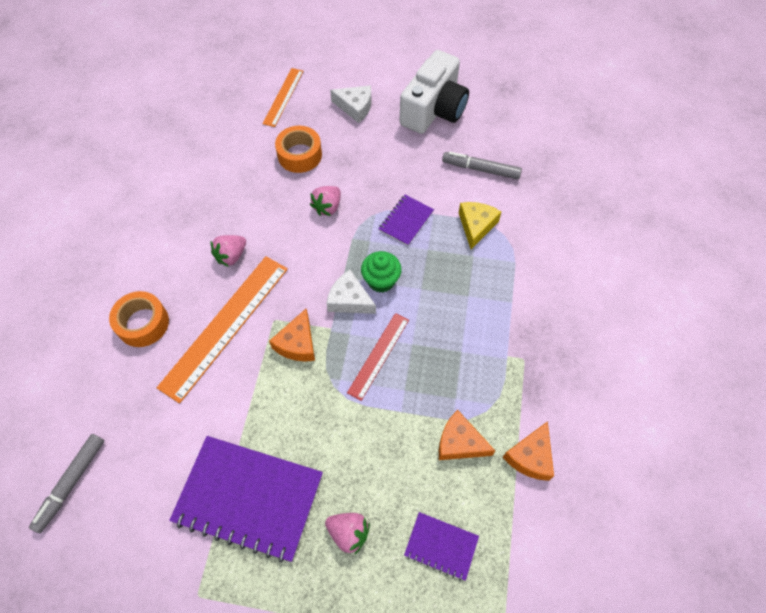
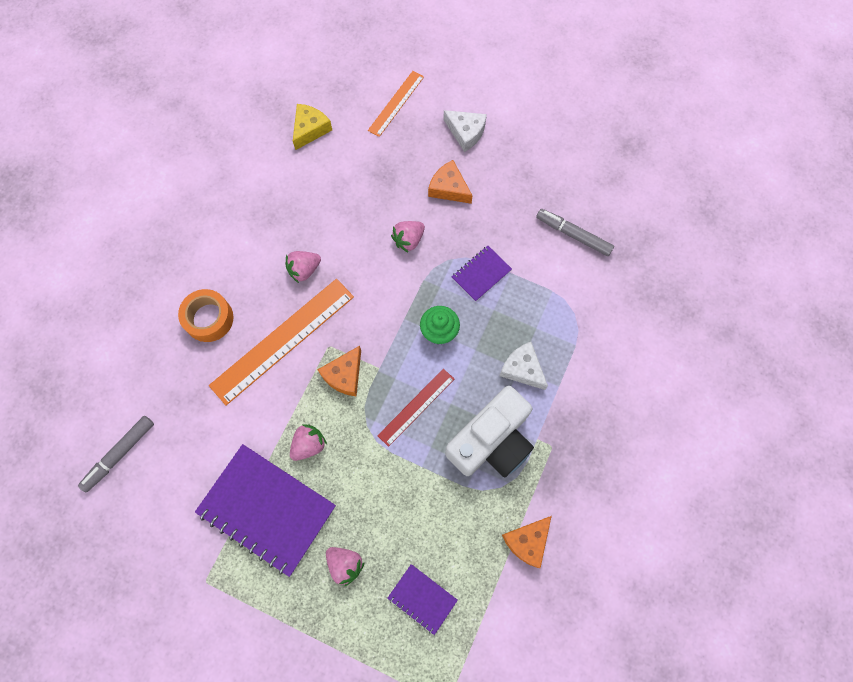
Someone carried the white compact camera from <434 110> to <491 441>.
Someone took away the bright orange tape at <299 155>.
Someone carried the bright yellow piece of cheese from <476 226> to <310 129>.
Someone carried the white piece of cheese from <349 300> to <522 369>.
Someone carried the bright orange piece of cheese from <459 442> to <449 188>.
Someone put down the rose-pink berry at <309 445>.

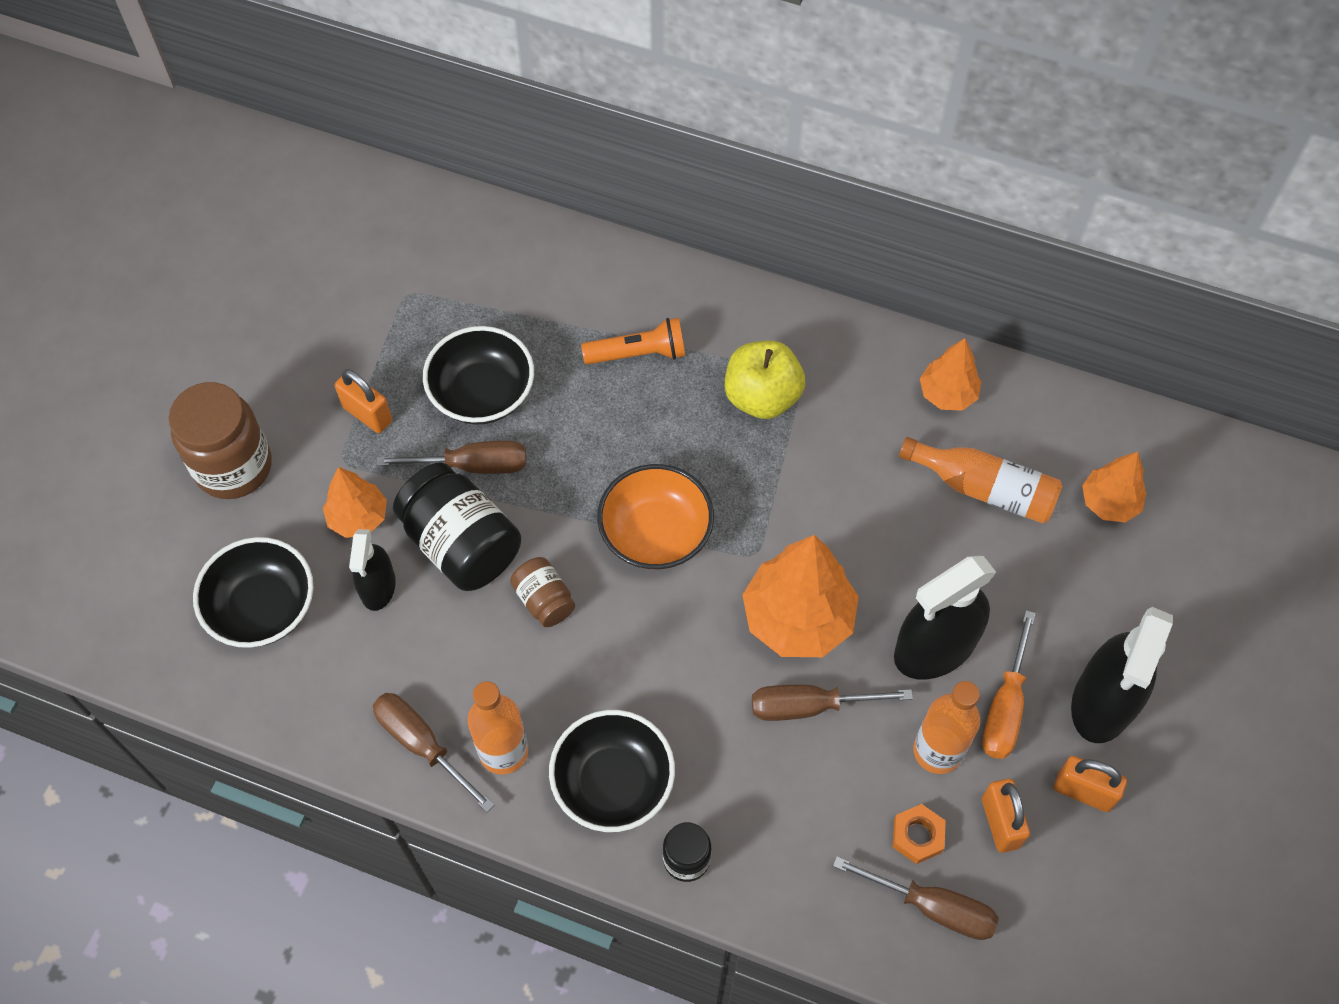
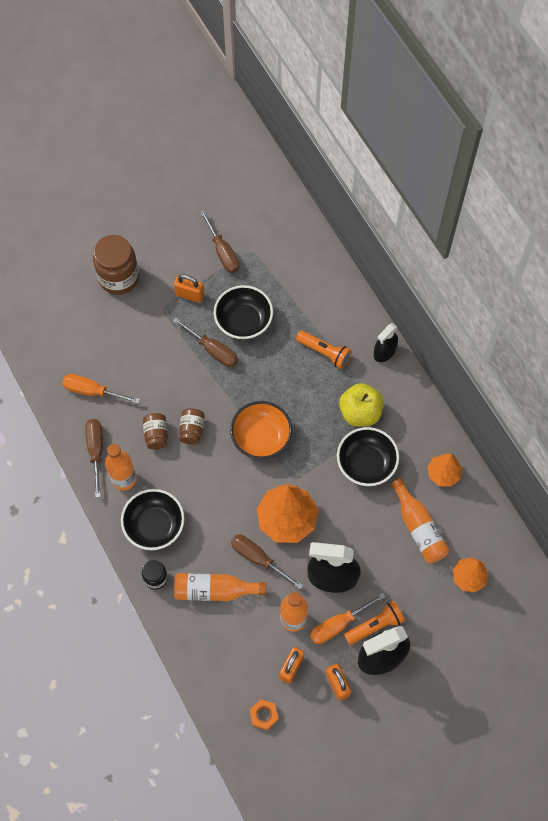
Someone rotated the bright orange small lock at <367 414> by 60 degrees counterclockwise.
Someone took away the black jar at <462 544>.
Someone took away the bright orange toy tree at <358 517>.
Someone carried the black spray cleaner from <378 587> to <384 352>.
Someone carried the black bowl from <263 608> to <366 463>.
Someone carried the bright orange hex nut from <917 836> to <263 715>.
Someone carried the dark brown hand screwdriver from <931 907> to <222 252>.
Someone put down the bright orange hand screwdriver at <93 391>.
Someone put down the dark brown jar at <156 435>.
Someone put down the bright orange drink bottle at <215 590>.
Someone put down the bright orange flashlight at <375 625>.

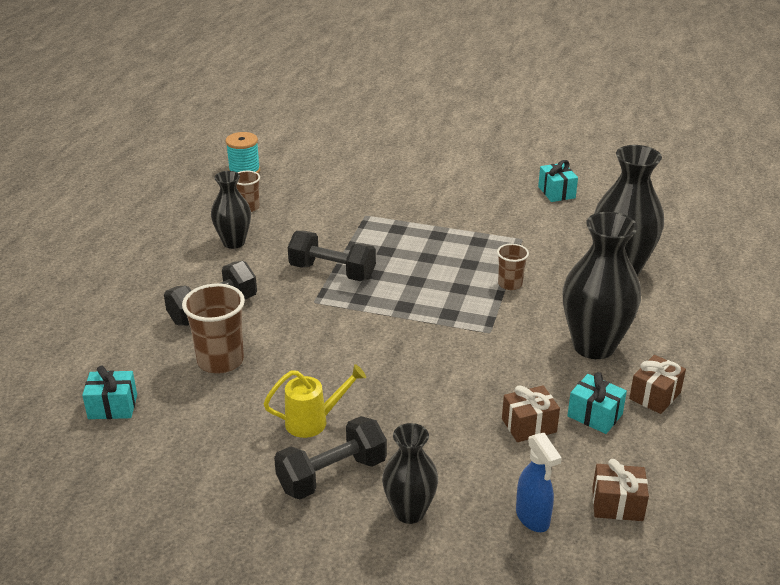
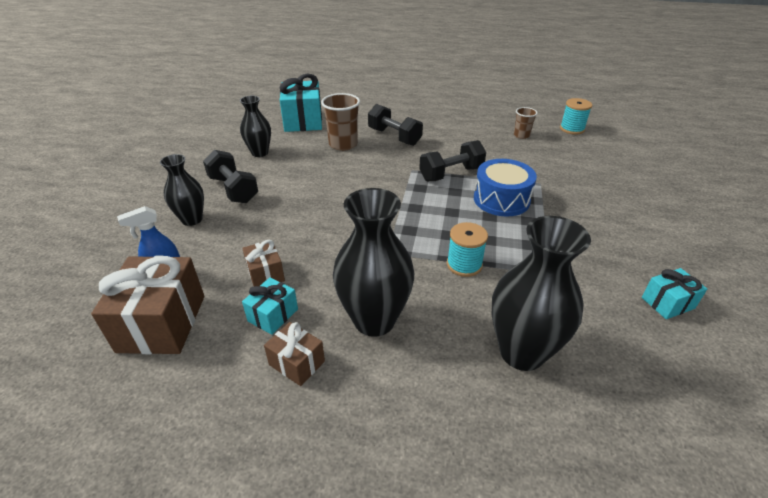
Someone carried the black vase from <234 242> to <260 153>.
Someone rotated the black hand weight at <332 272> by 45 degrees clockwise.
Someone swapped the dark brown tumbler at <510 284> for the aqua reel of thread at <464 265>.
Someone took away the bright yellow sprinkling can at <314 421>.
Someone scaled the aqua wrapped gift at <112 407> by 1.89.
Someone scaled the dark brown wrapped gift at <617 504> by 1.89.
Someone put down the cobalt toy drum at <501 199>.

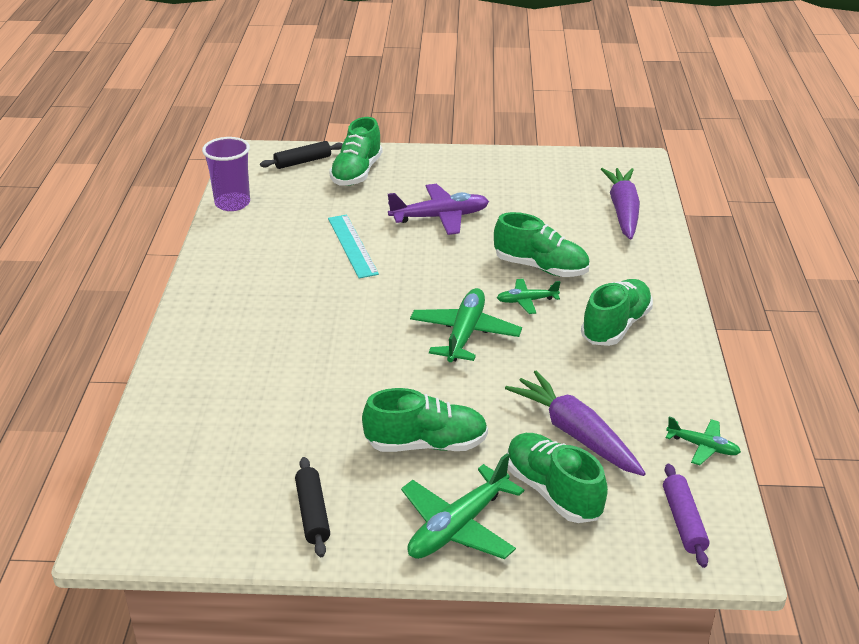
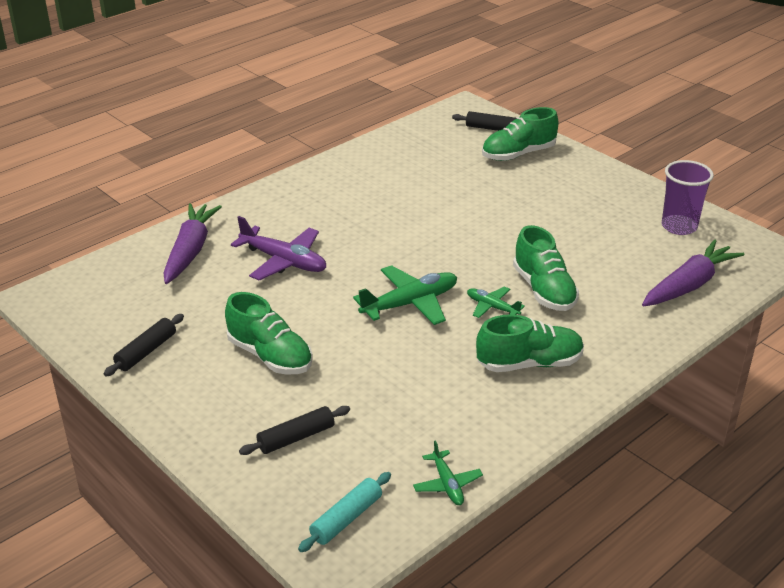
Someone carried the violet tumbler from <232 203> to <679 226>.
Someone carried the violet aeroplane from <440 217> to <284 261>.
Someone took away the aqua measuring stick at <352 245>.
Someone carried the violet toy carrot from <575 433> to <190 251>.
Someone swapped the leaf-green sneaker at <553 491> for the black rolling pin at <296 437>.
Someone took away the leaf-green aeroplane at <458 527>.
Someone repainted the violet rolling pin at <683 521>, which became the aqua rolling pin at <346 518>.

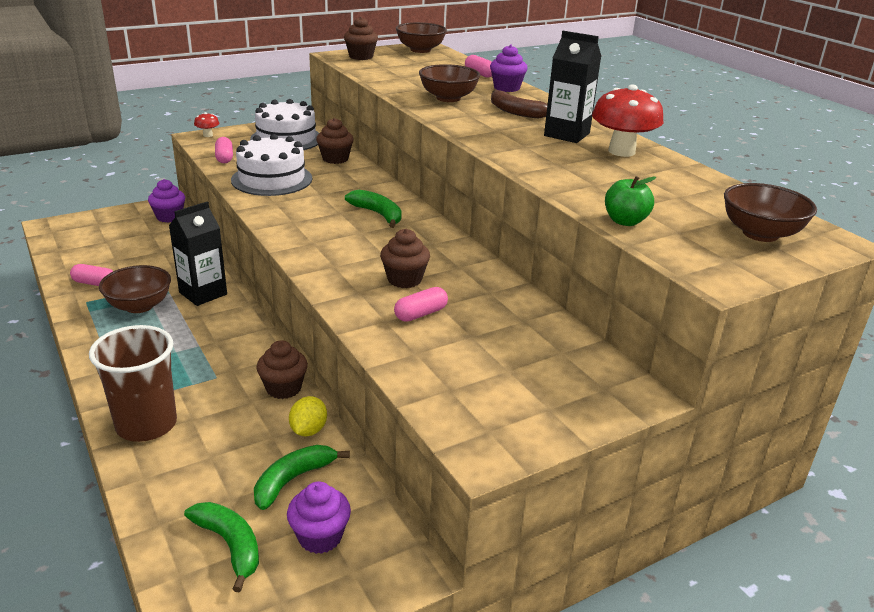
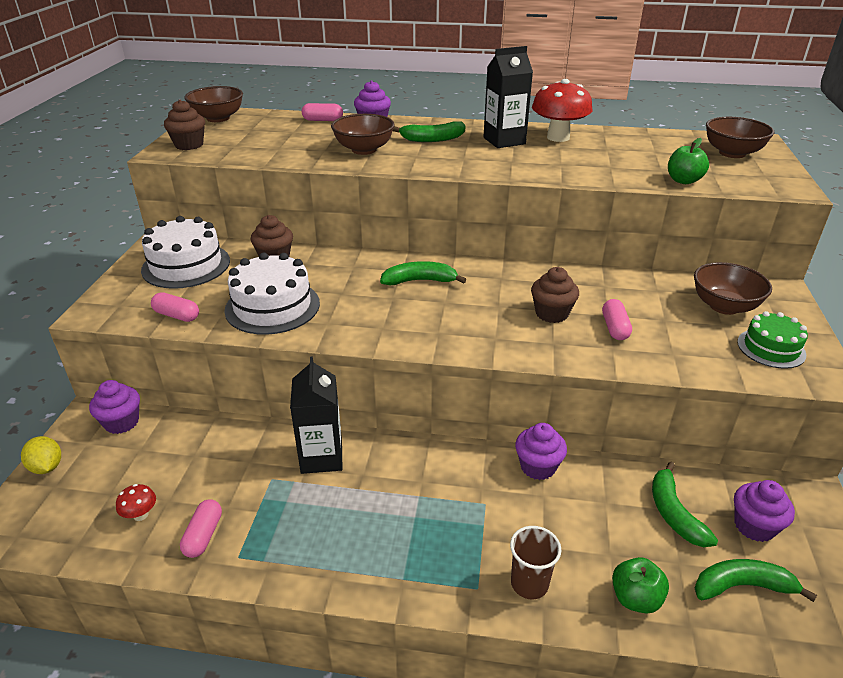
Someone repainted the dark brown banana fruit at <515 112>, which became the leaf-green banana fruit at <432 139>.
Someone carried the scarlet mushroom from <208 135> to <140 515>.
Someone rotated the rose-pink pill shape at <95 283> by 45 degrees counterclockwise.
Someone carried the dark brown bowl from <139 306> to <724 306>.
Someone scaled the dark brown tumbler at <146 425> by 0.58.
Someone repainted the dark brown cupcake at <283 388>, which became the violet cupcake at <538 467>.
Someone carried the bright yellow toy lemon from <308 430> to <47 467>.
Someone put down the leaf-green cake at <771 348>.
Someone put down the leaf-green apple at <635 598>.

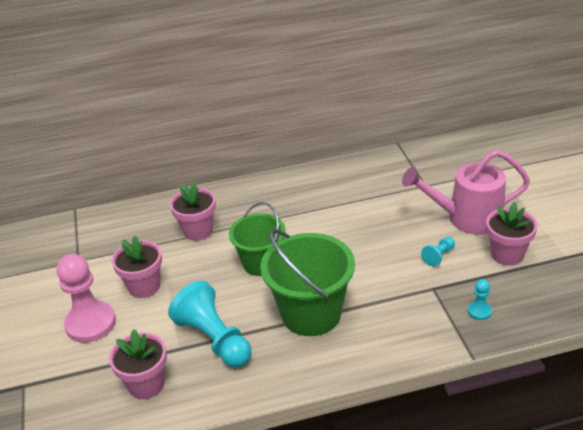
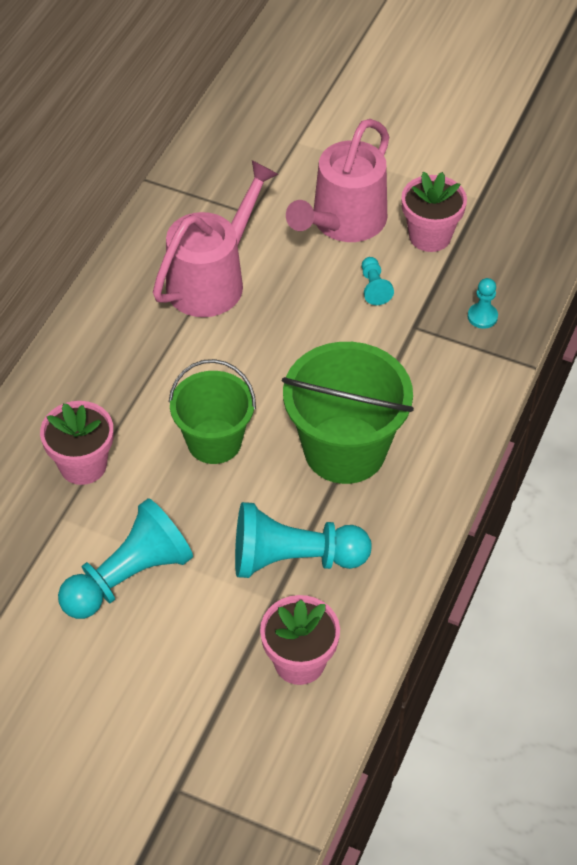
Someone swapped the rose-pink potted plant at <144 286> for the aqua chess pawn at <128 577>.
Someone took away the rose-pink chess pawn at <90 323>.
Someone put down the rose-pink sprinkling can at <213 279>.

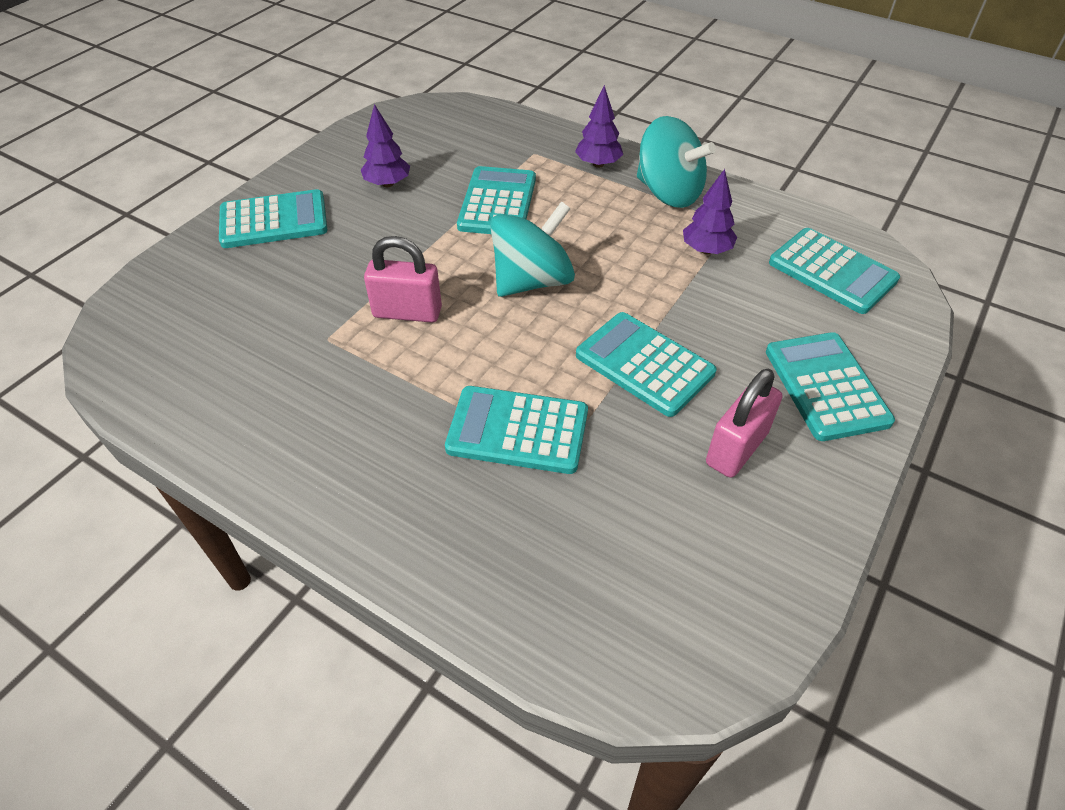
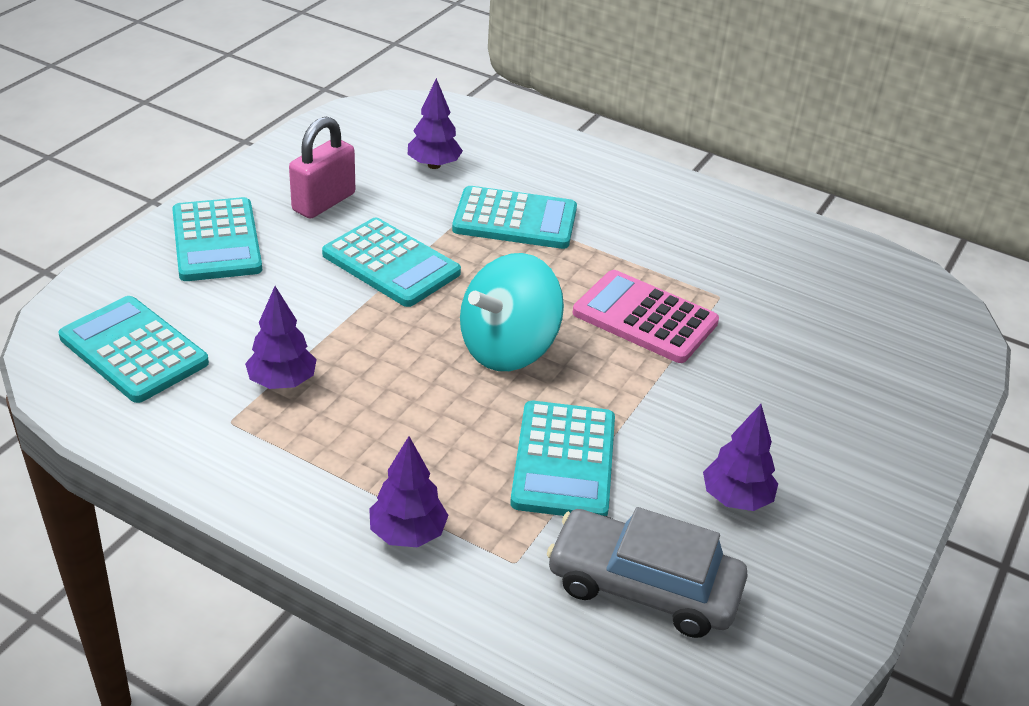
Someone took away the aqua toy top at <668 193>.
Someone took away the aqua pocket calculator at <274 220>.
Someone swapped the rose-pink small lock at <407 312> for the rose-pink pocket calculator at <645 318>.
Someone put down the violet toy tree at <434 165>.
Someone put down the ash-grey toy car at <643 586>.

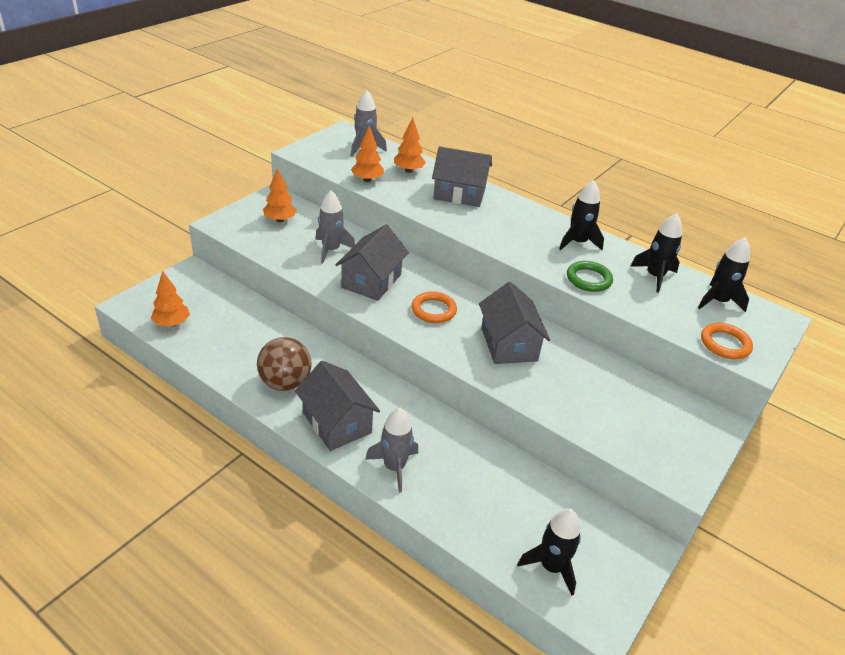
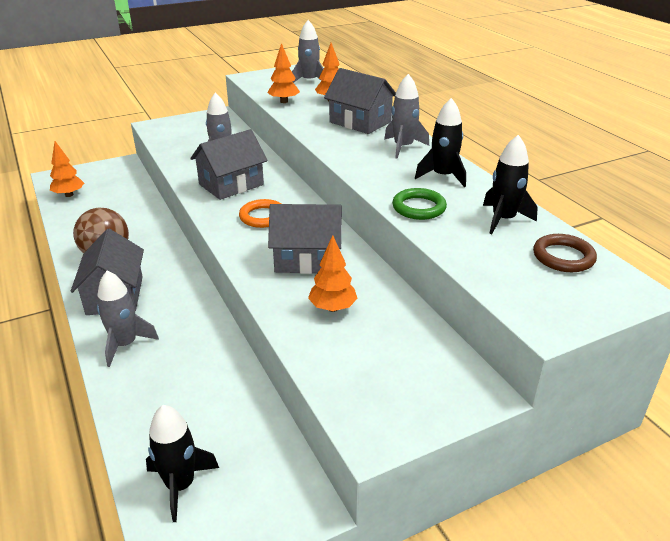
Someone carried the bright orange toy tree from <280 220> to <332 308>.
Someone swapped the black spaceship at <718 301> for the dark brown hoop at <563 257>.
Someone rotated the ash-grey house at <509 344> by 75 degrees clockwise.
Someone took away the bright orange hoop at <725 344>.
Someone put down the ash-grey spaceship at <403 147>.

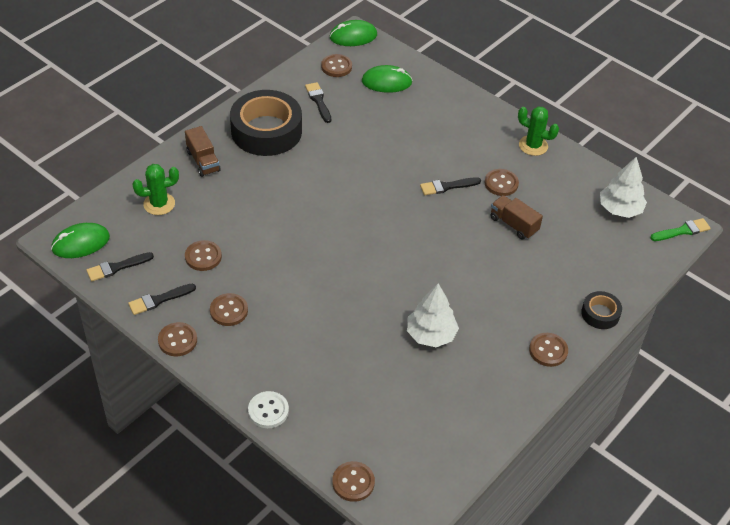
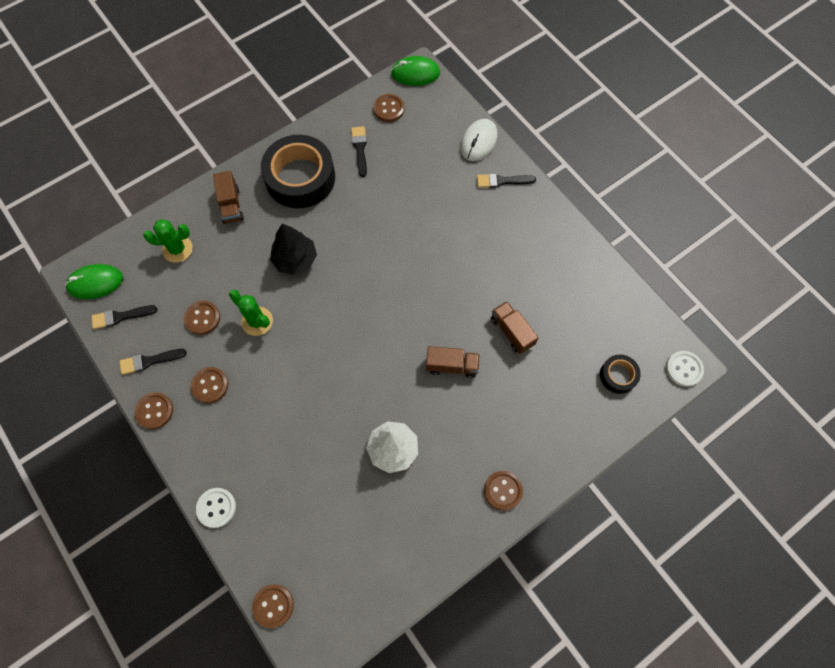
Someone took away the leaf-green PC mouse at <386 82>.
Someone carried the leaf-green prickly plant from <533 146> to <257 321>.
Someone took away the white toy tree at <620 209>.
Someone took away the dark brown shirt button at <501 183>.
Someone carried the black paintbrush from <447 186> to <502 181>.
Someone swapped the leaf-green paintbrush at <682 231> for the white shirt button at <684 369>.
Someone carried the black tape from <600 314> to <618 376>.
Someone put down the white PC mouse at <478 141>.
Someone put down the black toy tree at <295 259>.
Someone put down the dark brown lorry at <452 366>.

